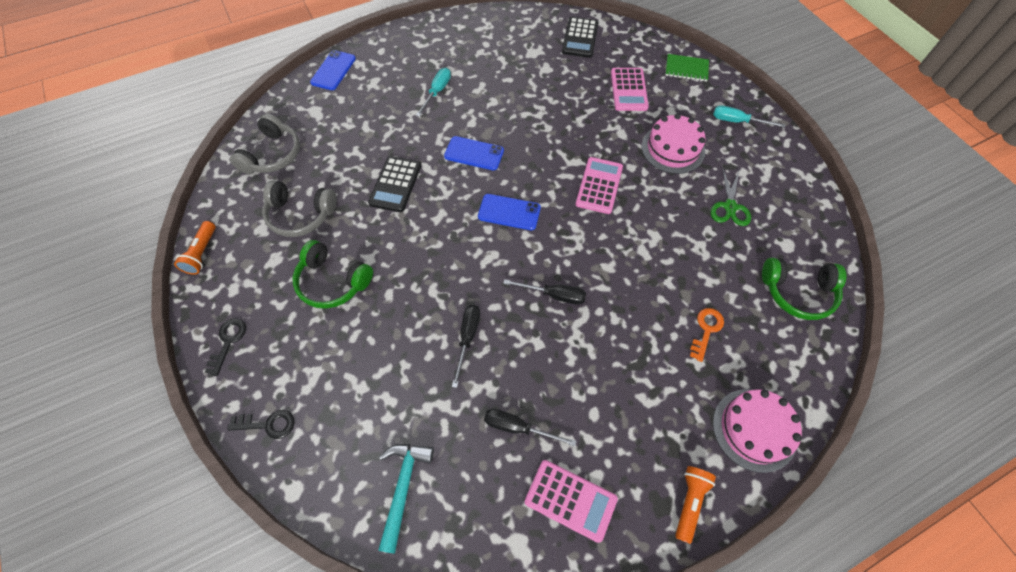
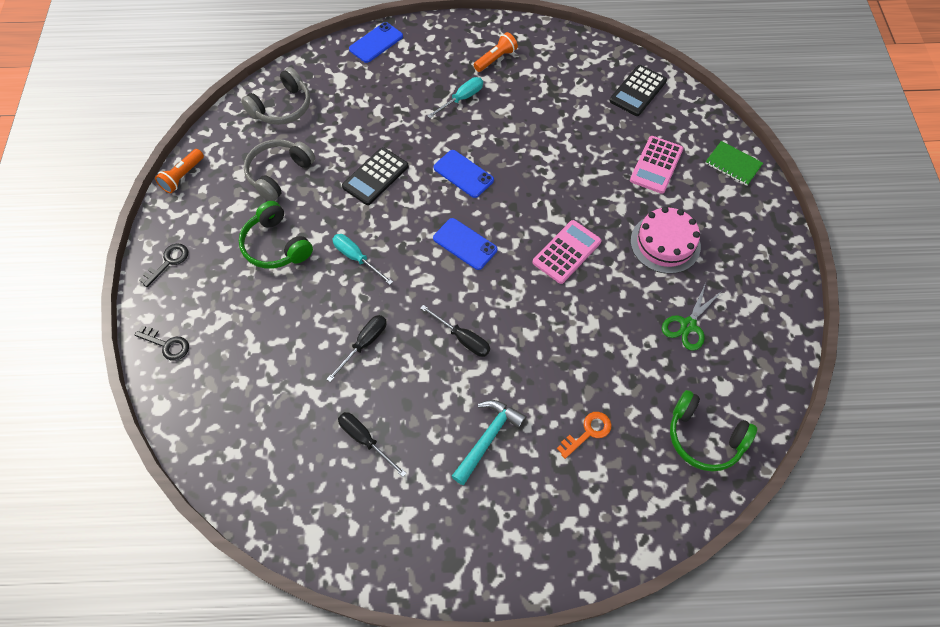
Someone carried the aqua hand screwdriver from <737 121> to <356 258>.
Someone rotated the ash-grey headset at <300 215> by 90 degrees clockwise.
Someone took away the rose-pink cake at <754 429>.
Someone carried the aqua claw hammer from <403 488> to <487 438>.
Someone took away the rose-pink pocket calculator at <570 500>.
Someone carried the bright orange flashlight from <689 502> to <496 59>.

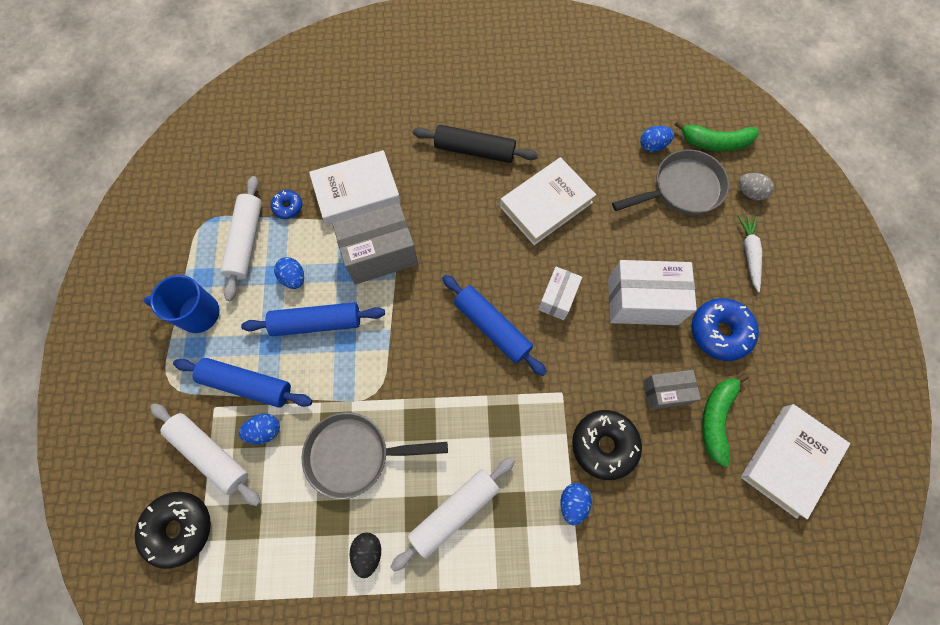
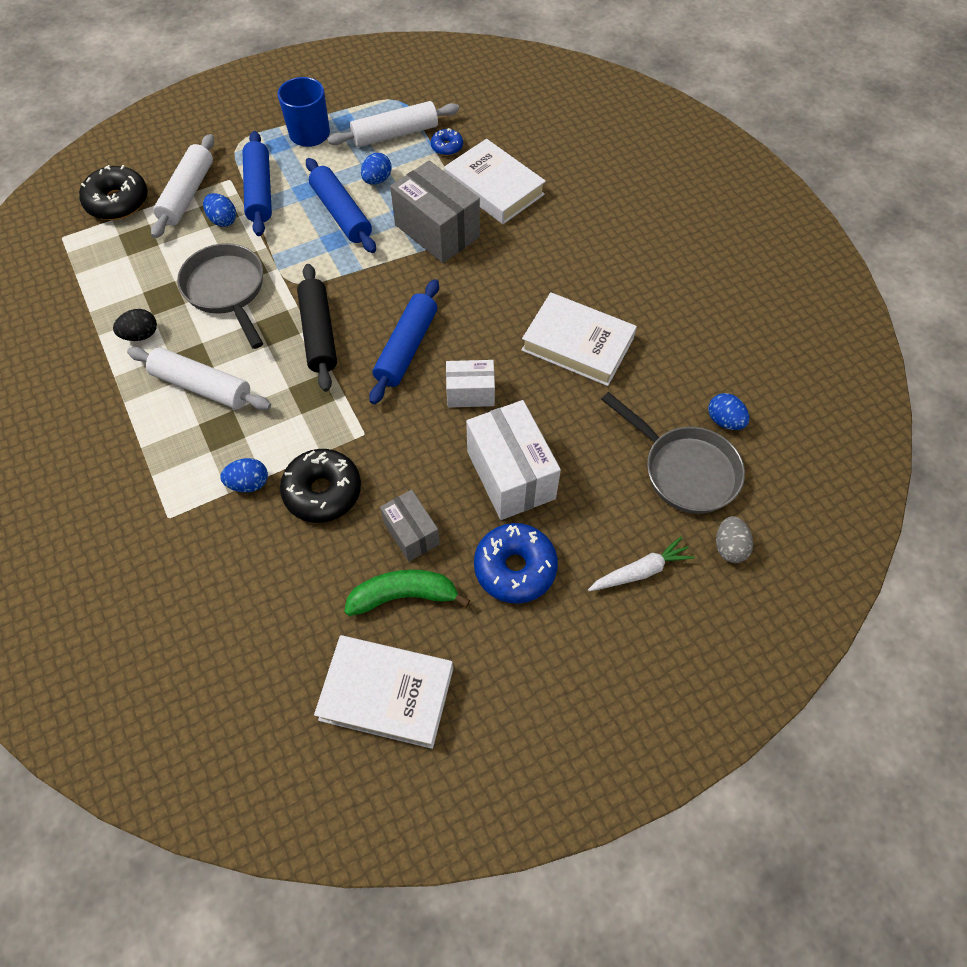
Someone took away the leaf-green banana fruit at <715 142>.
Someone carried the black rolling pin from <474 150> to <319 334>.

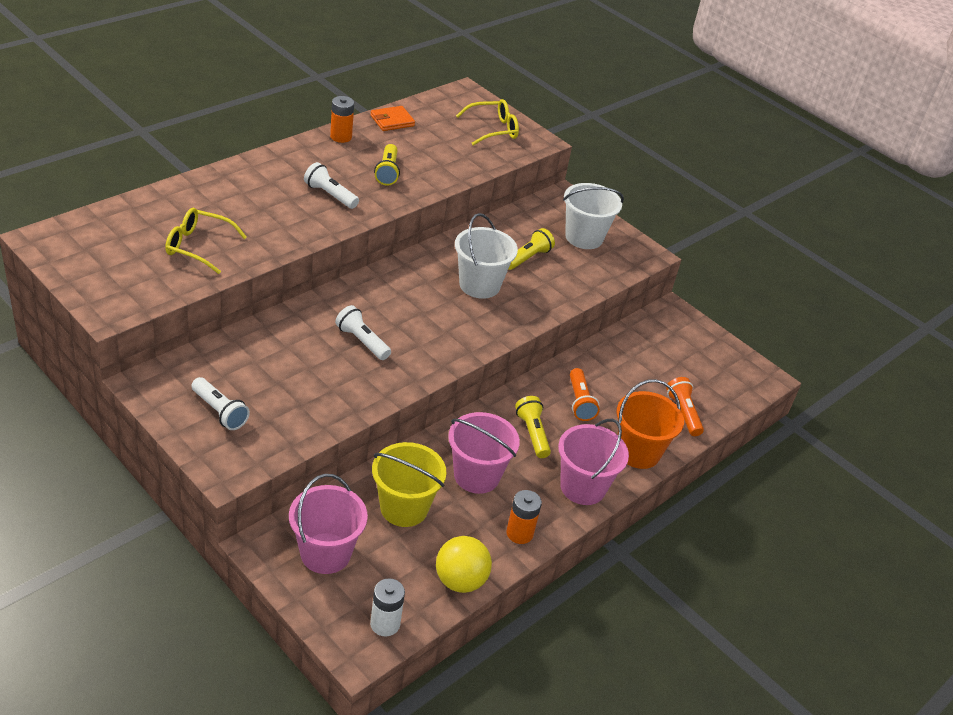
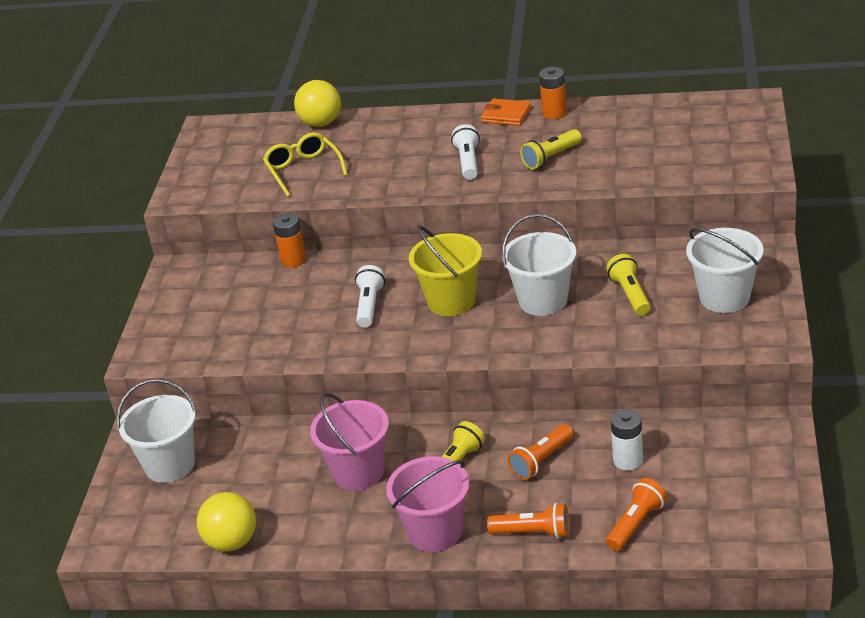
Someone took away the bright yellow eyeglasses at <493 129>.
Someone carried the bright orange wallet from <392 121> to <506 115>.
Someone rotated the bright yellow flashlight at <528 258> by 105 degrees counterclockwise.
Someone took away the white flashlight at <220 411>.
Someone swapped the bright orange sand bucket at <638 452> for the bright orange flashlight at <533 532>.
Someone carried the bright yellow sand bucket from <404 508> to <451 301>.
Someone repainted the rose-pink sand bucket at <325 553>, which became the white sand bucket at <170 465>.
Someone carried the bright orange power cell from <519 533> to <293 260>.
Someone carried the white power cell from <385 624> to <628 460>.
Someone put down the bright yellow play ball at <321 123>.

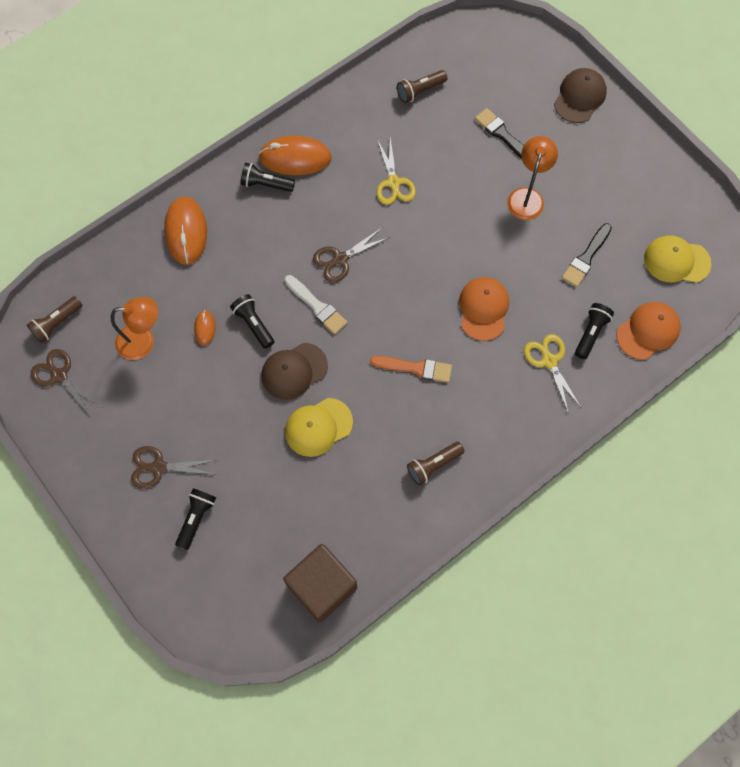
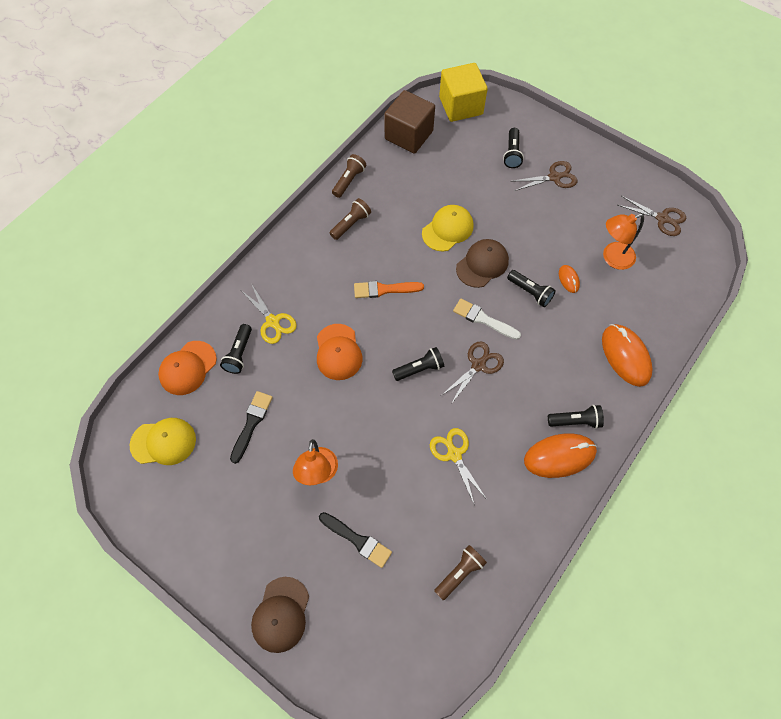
Someone carried the dark brown flashlight from <57 323> to <349 181>.
Someone put down the bright yellow block at <461 106>.
Someone put down the black flashlight at <419 369>.

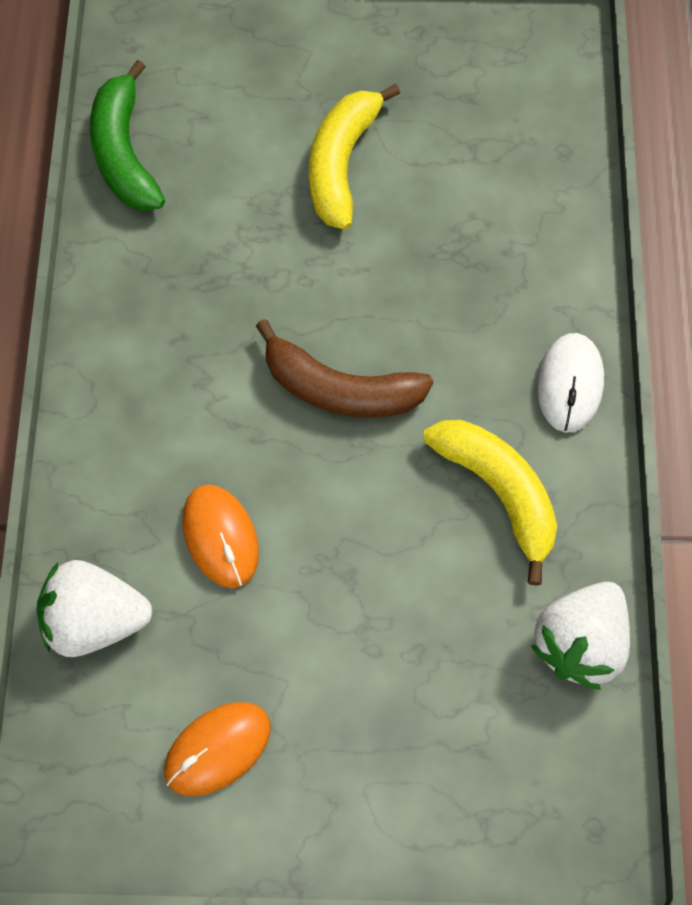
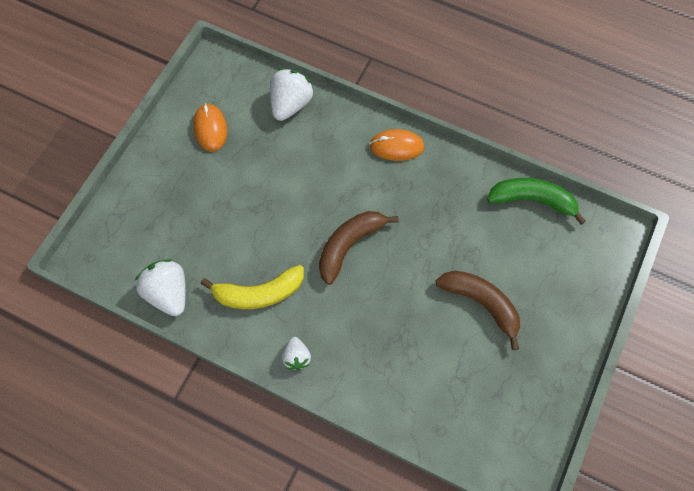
Someone repainted the bright yellow banana fruit at <341 164>, which became the dark brown banana fruit at <481 303>.
Someone swapped the white PC mouse at <569 384> for the white berry at <296 357>.
Someone carried the bright orange PC mouse from <220 537> to <396 146>.

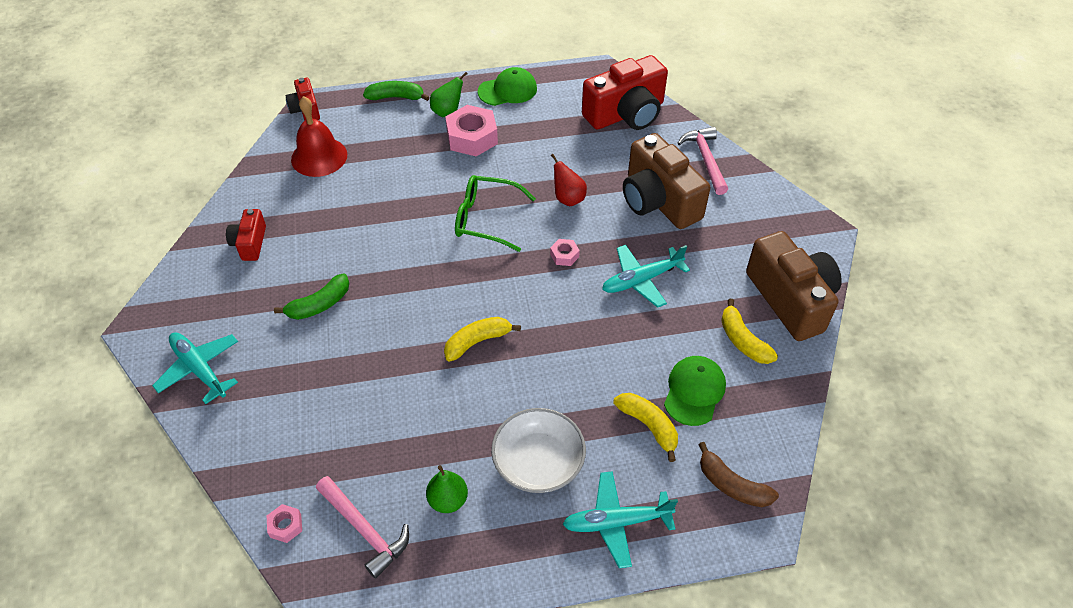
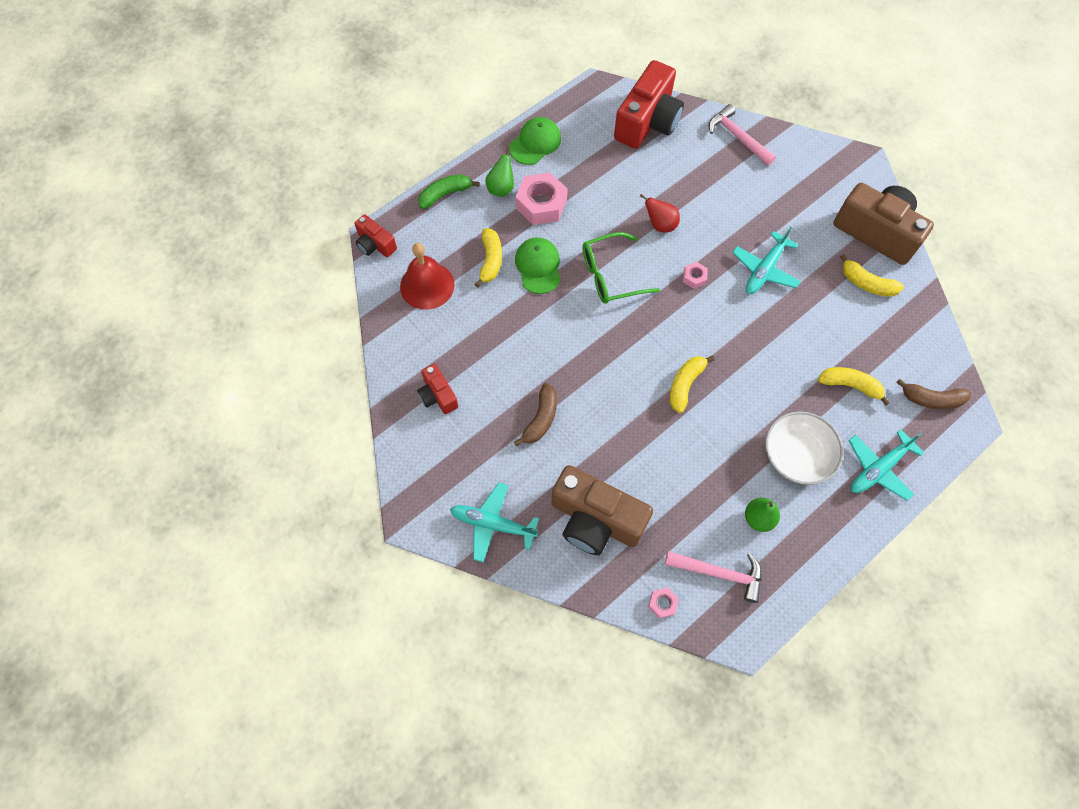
Someone carried the dark brown compact camera from <658 201> to <595 520>.
Someone repainted the leaf-green banana fruit at <319 304>, which became the dark brown banana fruit at <541 419>.
Someone carried the leaf-green cap from <694 391> to <538 266>.
Someone put down the bright yellow banana fruit at <490 260>.

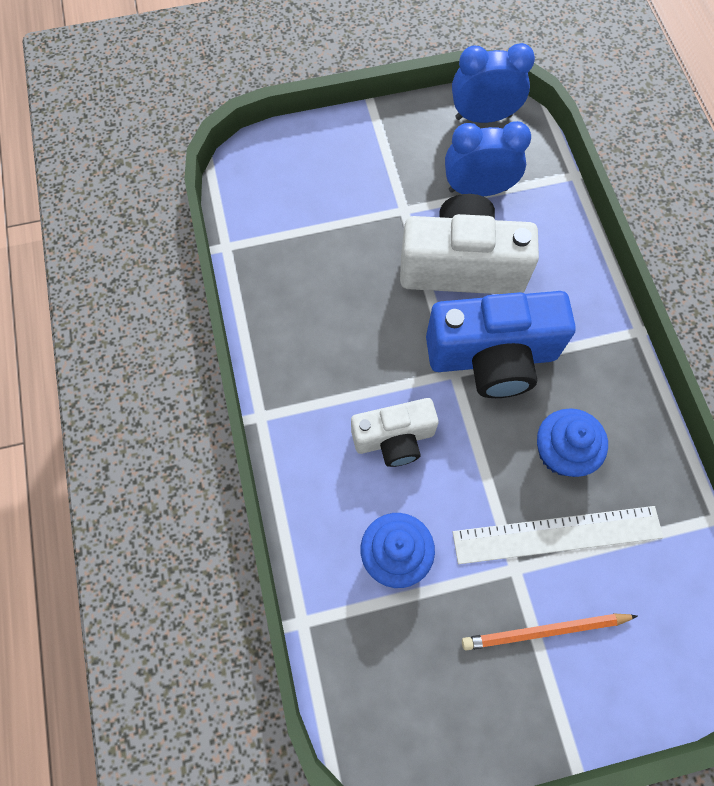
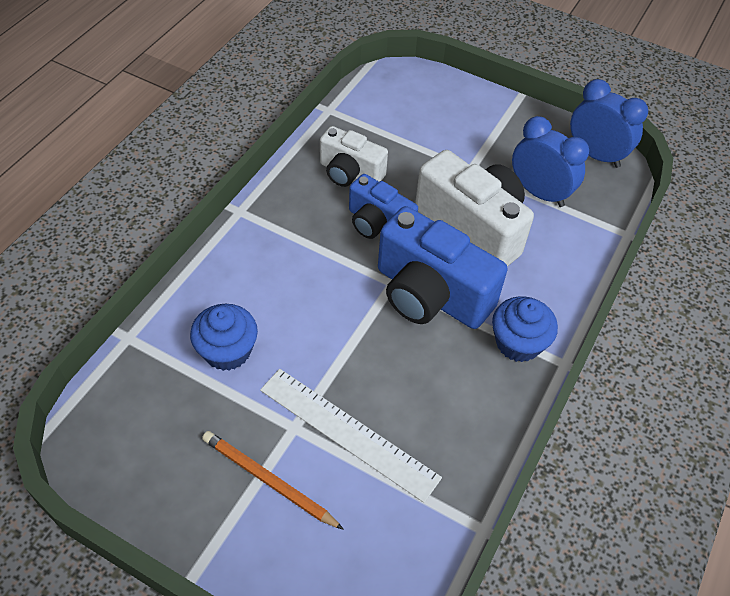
Someone carried the white compact camera from <394 439> to <350 173>.
Someone carried the cobalt cupcake from <562 452> to <518 343>.
Someone put down the cobalt compact camera at <378 224>.

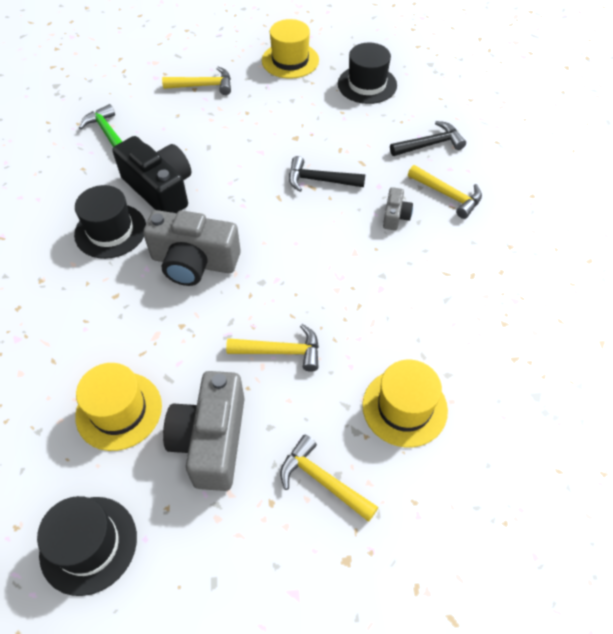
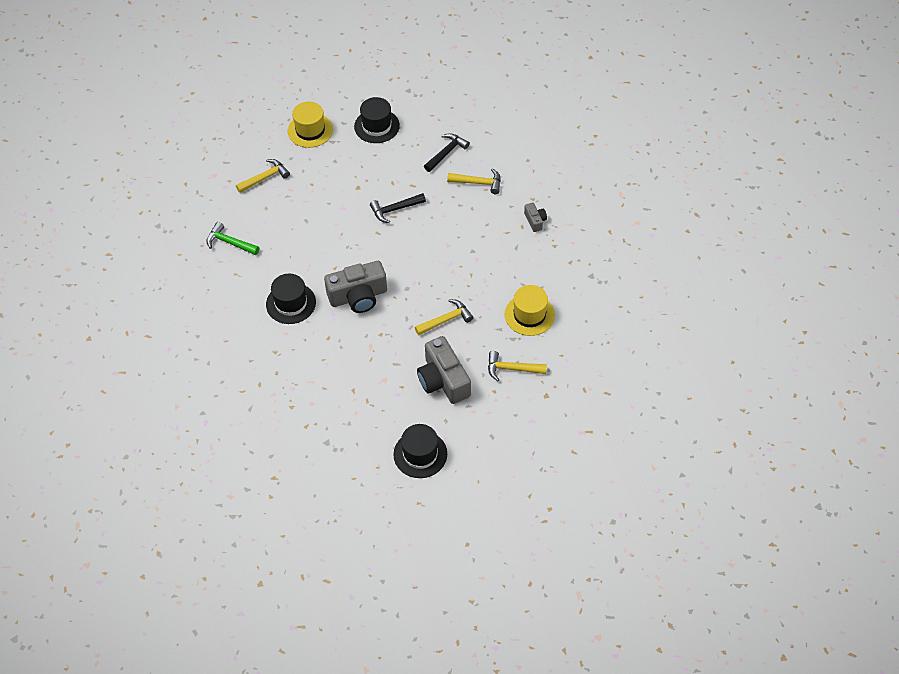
Someone took away the black compact camera at <160 189>.
Someone carried the ash-grey compact camera from <395 216> to <535 221>.
Someone took away the bright yellow top hat at <119 410>.

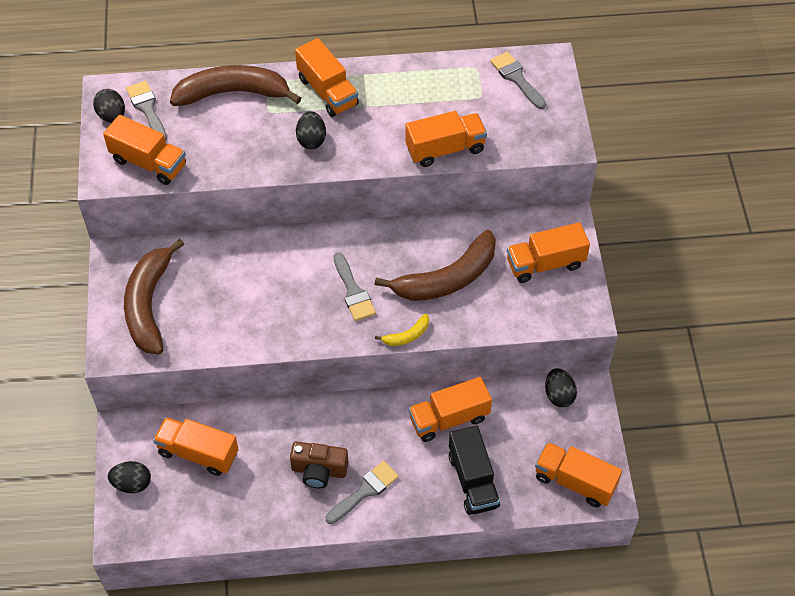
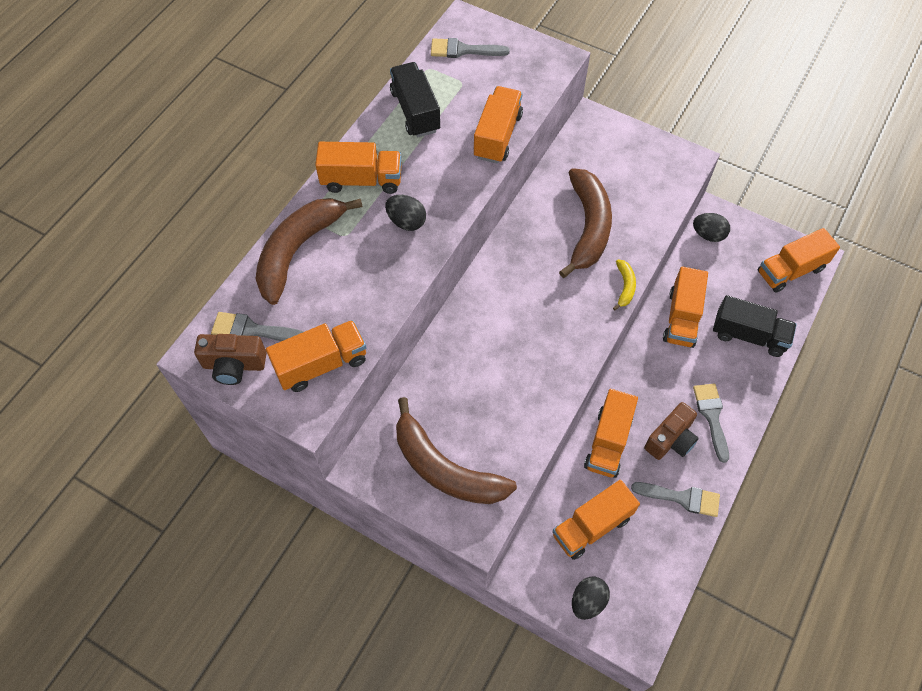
Someone swapped the black egg shape at <112 116> for the dark brown compact camera at <234 365>.
Someone carried the bright orange lorry from <545 264> to <608 442>.
Someone carried the ash-grey paintbrush from <353 291> to <682 498>.
Someone put down the black lorry at <415 111>.

